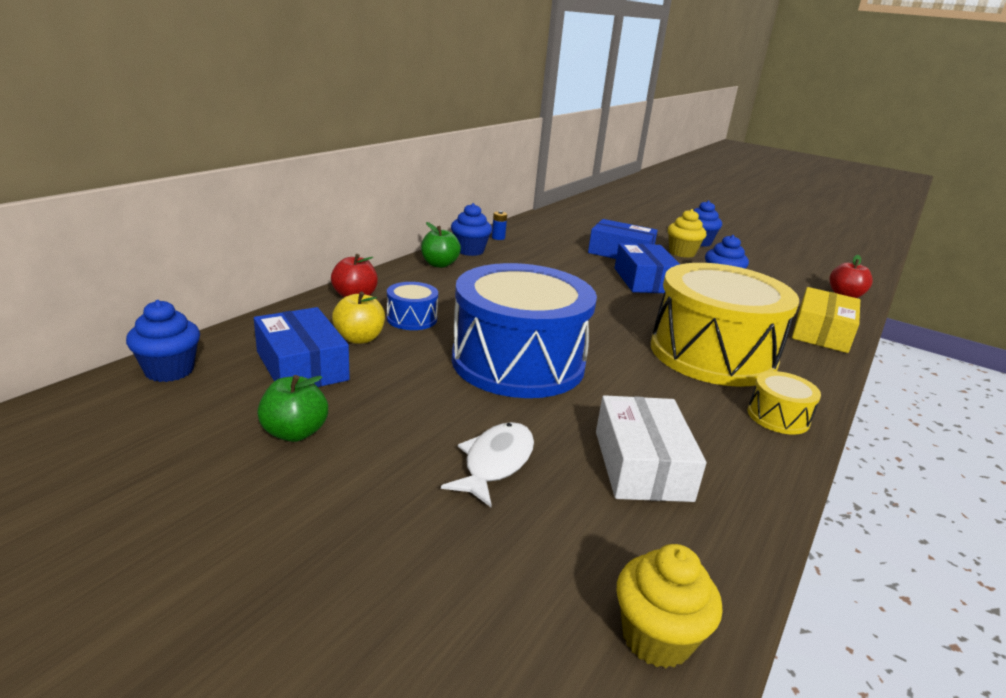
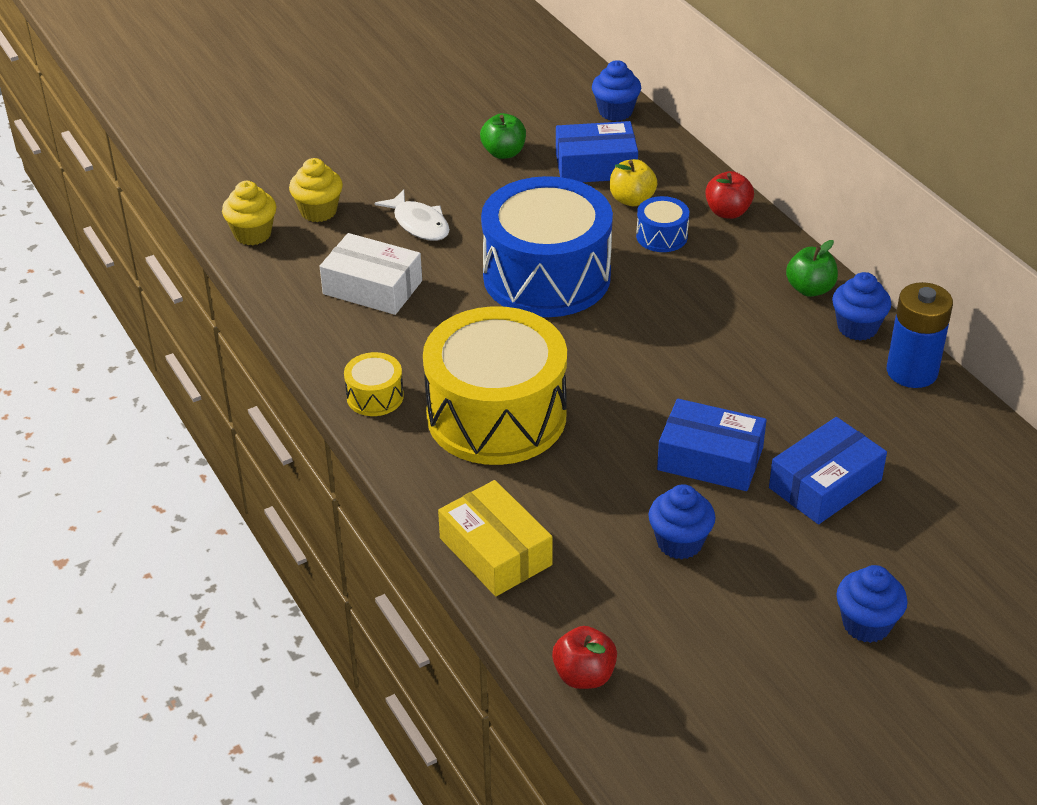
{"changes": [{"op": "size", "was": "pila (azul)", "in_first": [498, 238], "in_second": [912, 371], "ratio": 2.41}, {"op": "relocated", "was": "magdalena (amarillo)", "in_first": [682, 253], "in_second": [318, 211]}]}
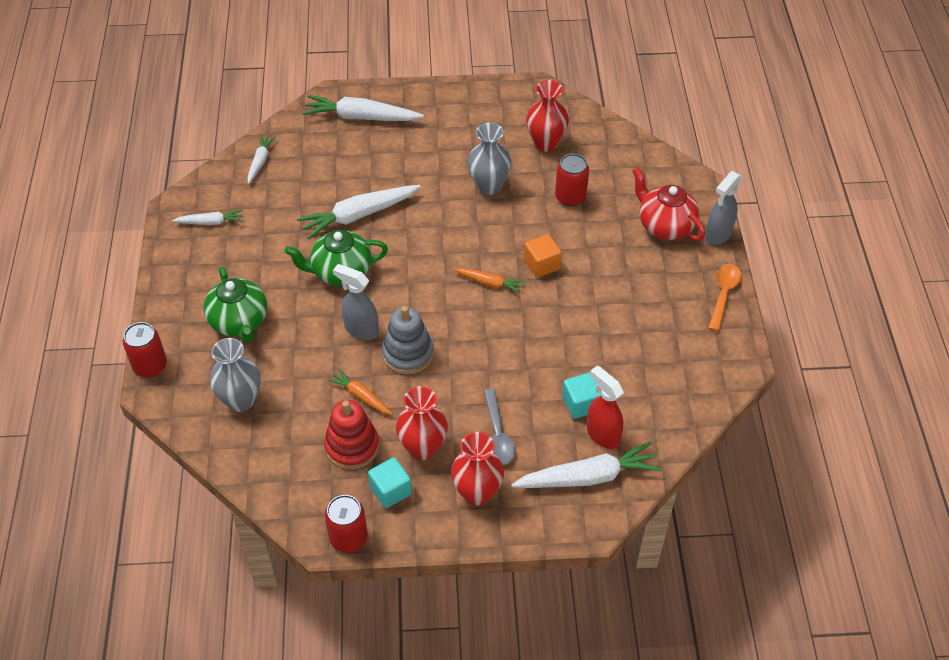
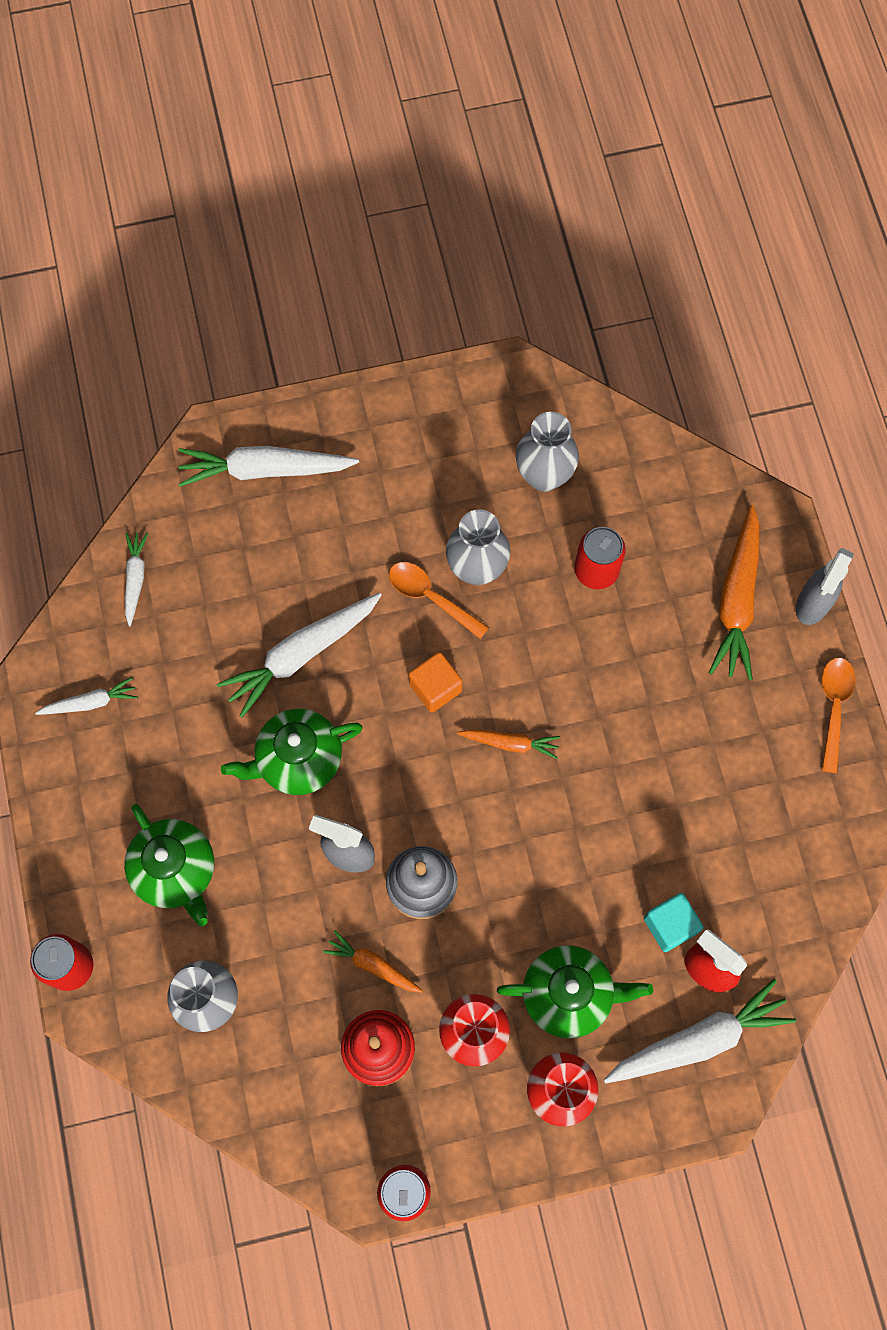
{"changes": [{"op": "missing", "was": "cubo (turquesa)", "in_first": [390, 490]}, {"op": "exchanged", "was": "cuchara (gris)", "now": "tetera (verde)", "in_first": [498, 435], "in_second": [568, 994]}, {"op": "relocated", "was": "cubo (naranja)", "in_first": [541, 265], "in_second": [435, 688]}, {"op": "colour", "was": "florero (rojo)", "now": "florero (gris)", "in_first": [546, 143], "in_second": [544, 476]}, {"op": "exchanged", "was": "tetera (rojo)", "now": "zanahoria (naranja)", "in_first": [665, 226], "in_second": [736, 600]}, {"op": "appeared", "now": "cuchara (naranja)", "in_second": [430, 597]}]}
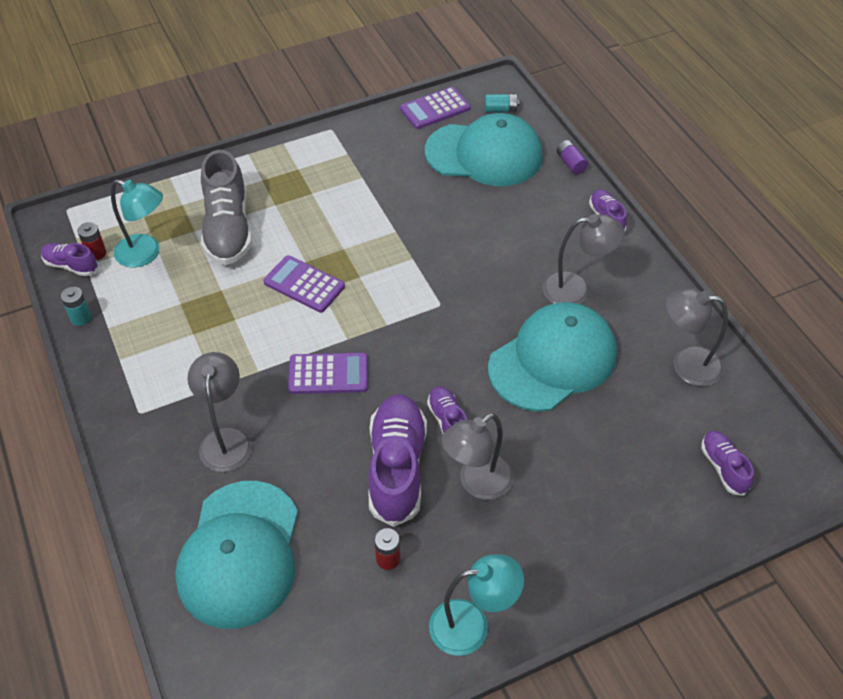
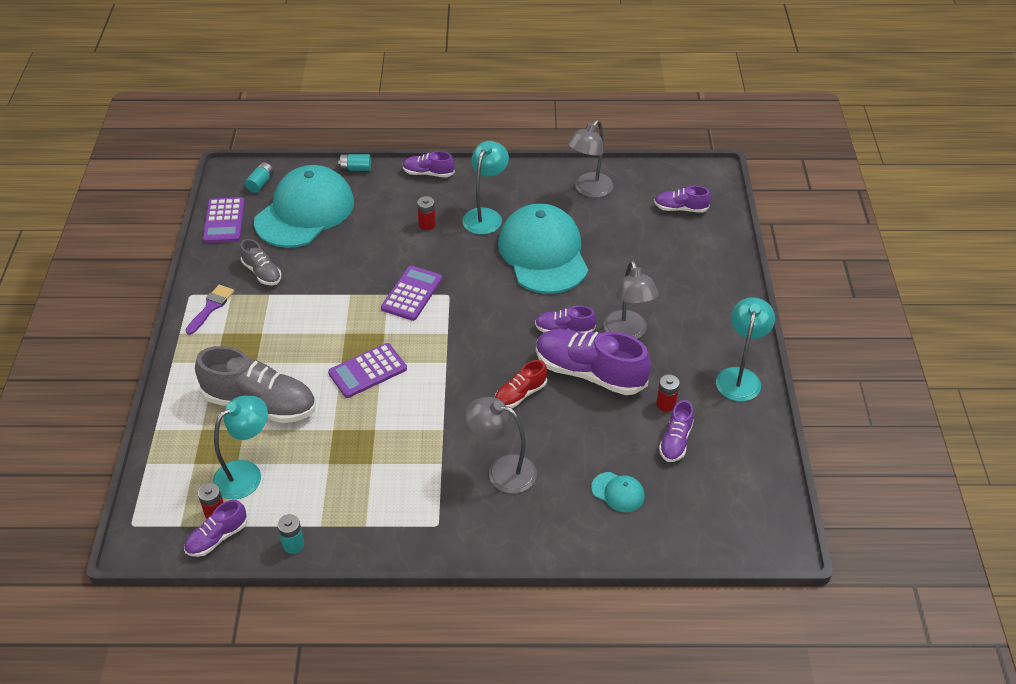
{"changes": [{"op": "size", "was": "gorra (turquesa)", "in_first": [240, 554], "in_second": [618, 492], "ratio": 0.4}, {"op": "relocated", "was": "calculadora (morado)", "in_first": [328, 374], "in_second": [412, 293]}, {"op": "colour", "was": "lámpara (gris)", "now": "lámpara (turquesa)", "in_first": [576, 289], "in_second": [485, 216]}, {"op": "colour", "was": "pila (morado)", "now": "pila (turquesa)", "in_first": [570, 163], "in_second": [355, 169]}, {"op": "appeared", "now": "pincel (morado)", "in_second": [211, 307]}, {"op": "appeared", "now": "zapato (gris)", "in_second": [262, 272]}, {"op": "appeared", "now": "pila (rojo)", "in_second": [427, 224]}, {"op": "appeared", "now": "zapato (rojo)", "in_second": [520, 394]}, {"op": "appeared", "now": "zapato (morado)", "in_second": [675, 441]}]}
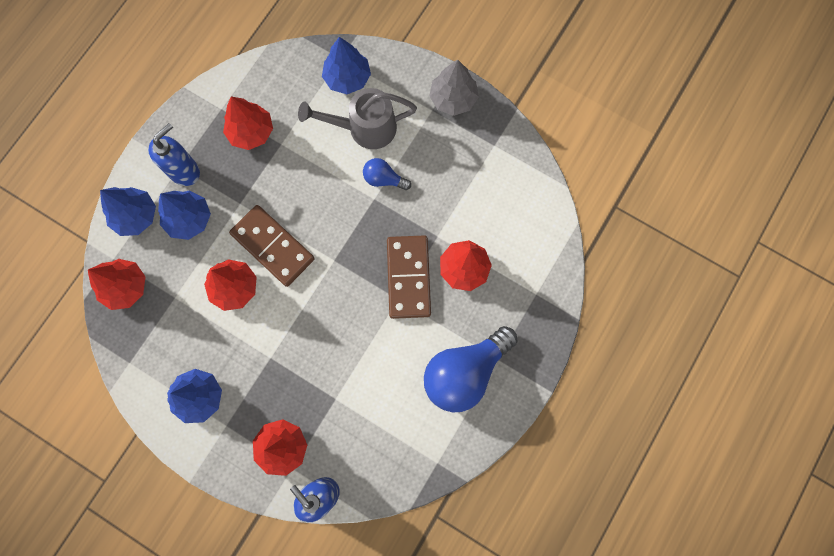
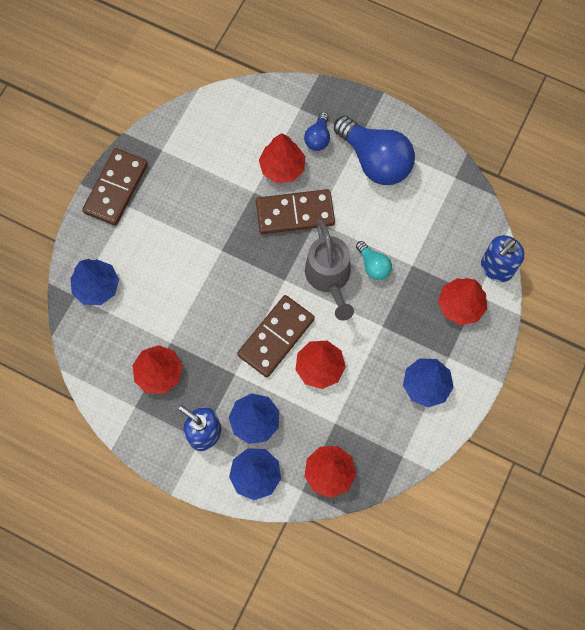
{"changes": [{"op": "relocated", "was": "regadera (gris)", "in_first": [364, 128], "in_second": [329, 278]}, {"op": "relocated", "was": "bombilla (azul)", "in_first": [384, 179], "in_second": [318, 138]}, {"op": "exchanged", "was": "árbol (gris)", "now": "ficha de dominó (marrón)", "in_first": [453, 98], "in_second": [116, 188]}, {"op": "appeared", "now": "bombilla (turquesa)", "in_second": [373, 265]}]}
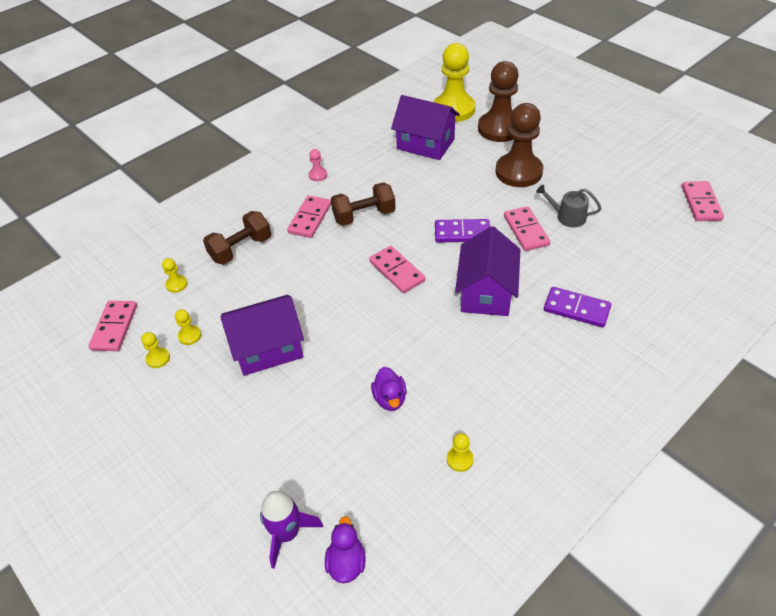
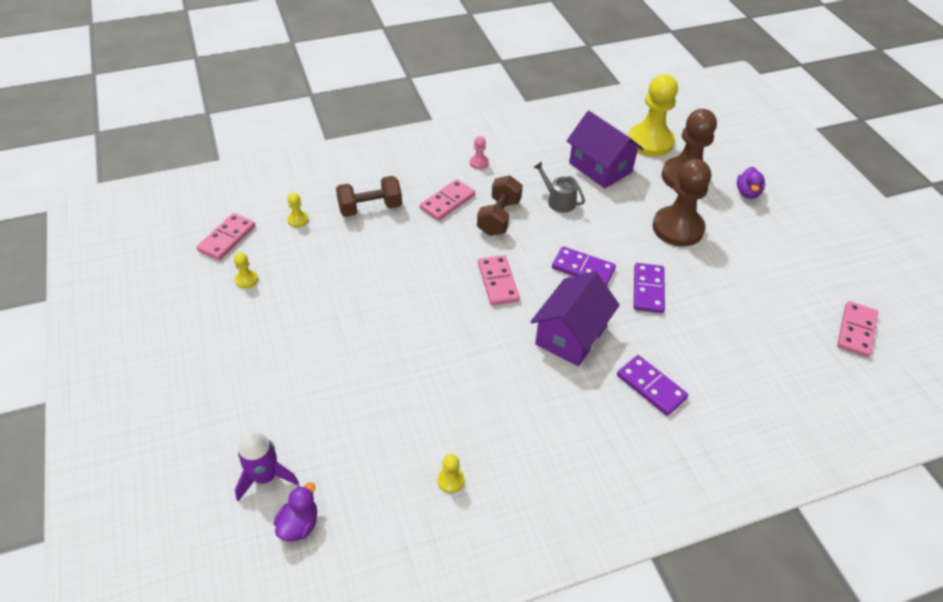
{"changes": [{"op": "missing", "was": "peón (amarillo)", "in_first": [190, 336]}, {"op": "missing", "was": "casa (morado)", "in_first": [268, 348]}, {"op": "spun", "was": "mancuerna (marrón)", "in_first": [364, 216], "in_second": [499, 217], "clockwise": -75}, {"op": "relocated", "was": "pato (morado)", "in_first": [390, 398], "in_second": [747, 193]}, {"op": "colour", "was": "ficha de dominó (rosa)", "now": "ficha de dominó (morado)", "in_first": [526, 230], "in_second": [648, 290]}, {"op": "relocated", "was": "regadera (gris)", "in_first": [567, 217], "in_second": [558, 201]}]}
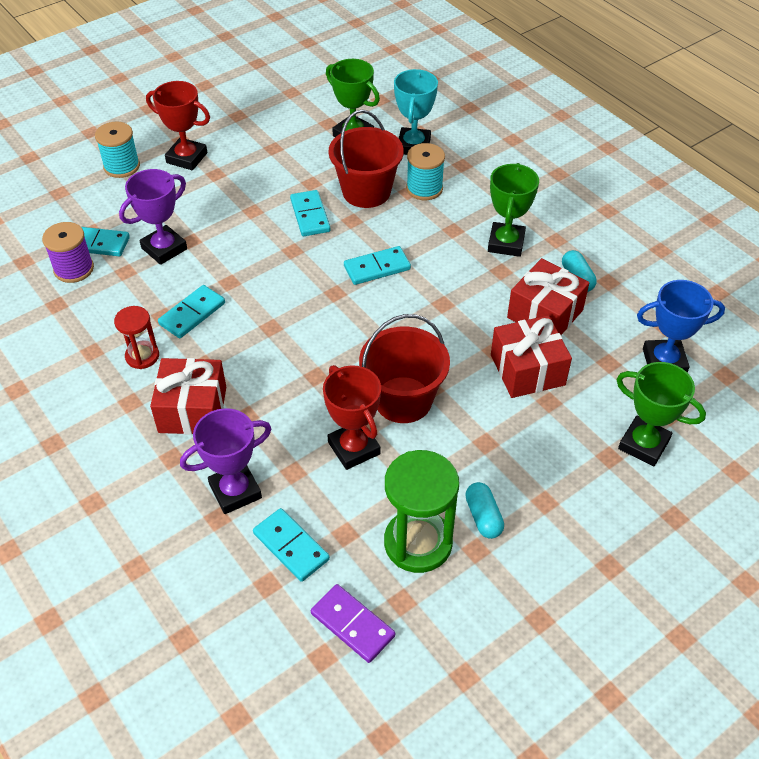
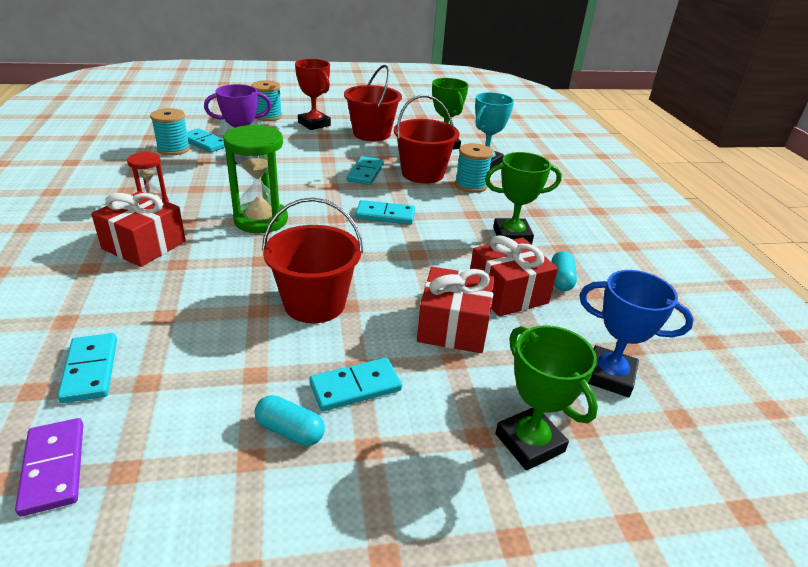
{"changes": [{"op": "colour", "was": "carrete (morado)", "now": "carrete (turquesa)", "in_first": [74, 269], "in_second": [173, 149]}, {"op": "relocated", "was": "ficha de dominó (turquesa)", "in_first": [192, 314], "in_second": [355, 387]}, {"op": "missing", "was": "trofeo (morado)", "in_first": [235, 491]}, {"op": "missing", "was": "trofeo (rojo)", "in_first": [354, 448]}, {"op": "relocated", "was": "reloj de arena (verde)", "in_first": [418, 543], "in_second": [261, 220]}, {"op": "spun", "was": "cápsula (turquesa)", "in_first": [483, 517], "in_second": [290, 431], "clockwise": -75}, {"op": "spun", "was": "trofeo (verde)", "in_first": [506, 243], "in_second": [512, 236], "clockwise": 45}, {"op": "appeared", "now": "balde (rojo)", "in_second": [371, 134]}]}
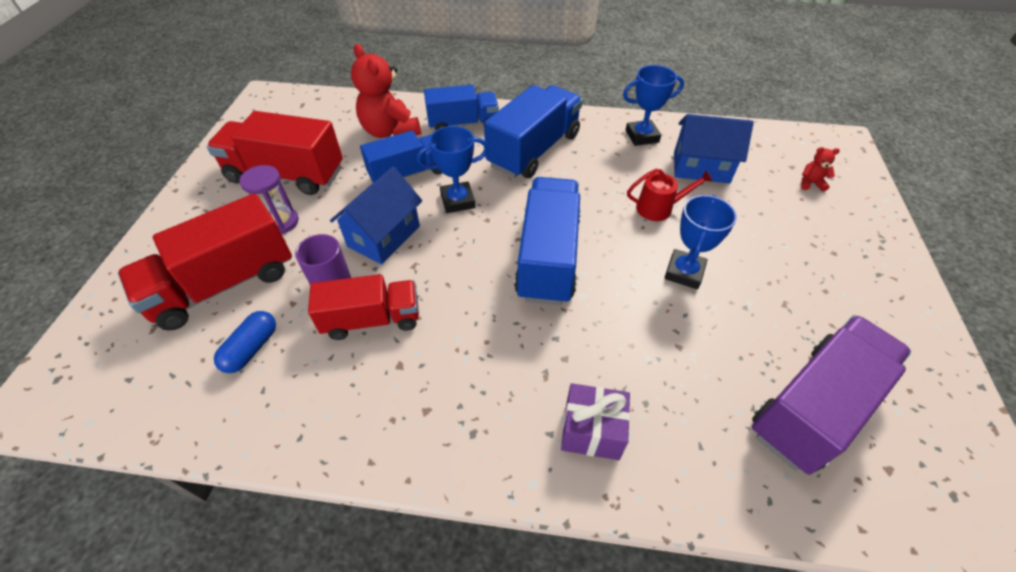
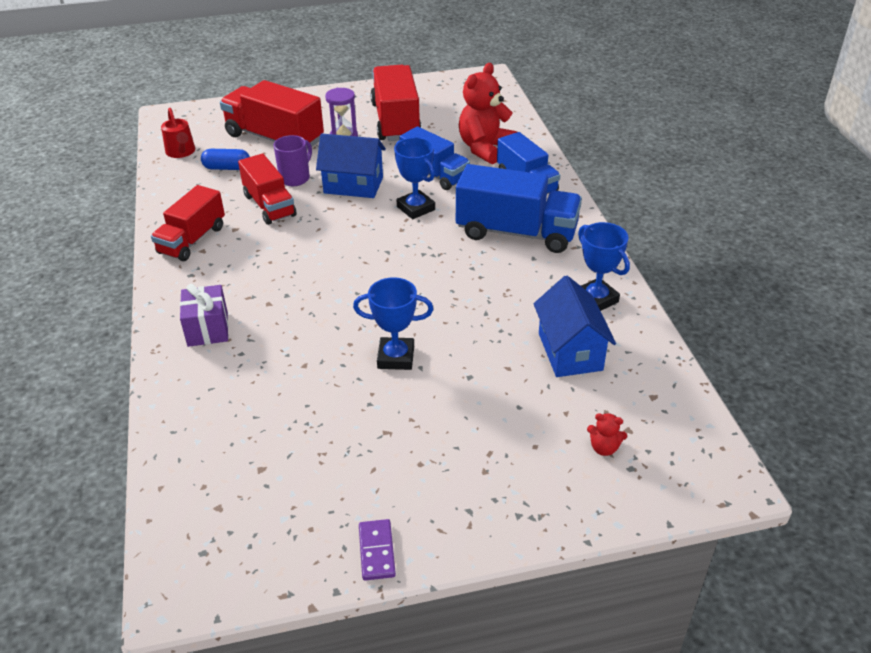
{"changes": [{"op": "missing", "was": "camión (azul)", "in_first": [548, 257]}, {"op": "relocated", "was": "regadera (rojo)", "in_first": [659, 208], "in_second": [181, 152]}, {"op": "missing", "was": "camión (morado)", "in_first": [813, 407]}, {"op": "spun", "was": "osito (rojo)", "in_first": [810, 183], "in_second": [604, 448], "clockwise": 120}, {"op": "appeared", "now": "camión (rojo)", "in_second": [192, 240]}, {"op": "appeared", "now": "ficha de dominó (morado)", "in_second": [377, 551]}]}
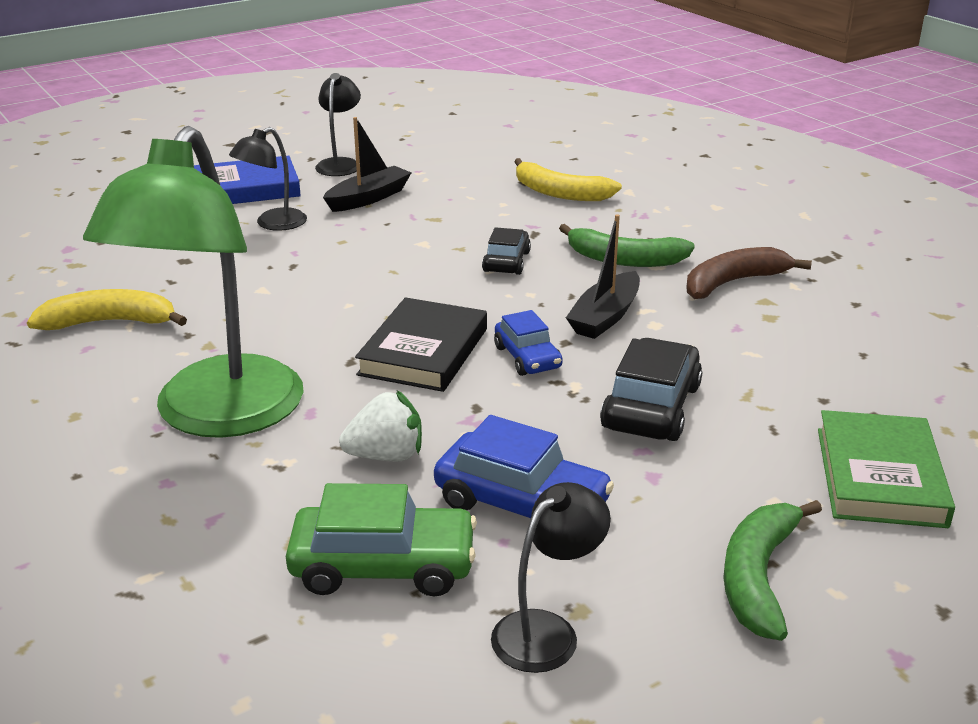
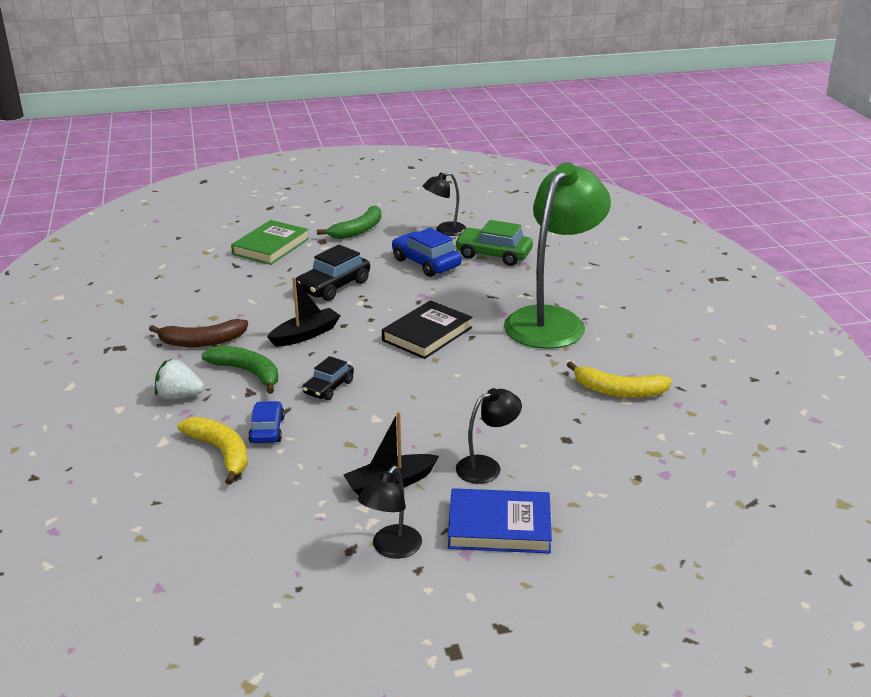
{"changes": [{"op": "relocated", "was": "fresa (blanco)", "in_first": [386, 456], "in_second": [179, 396]}, {"op": "relocated", "was": "coche (azul)", "in_first": [527, 357], "in_second": [267, 430]}]}
